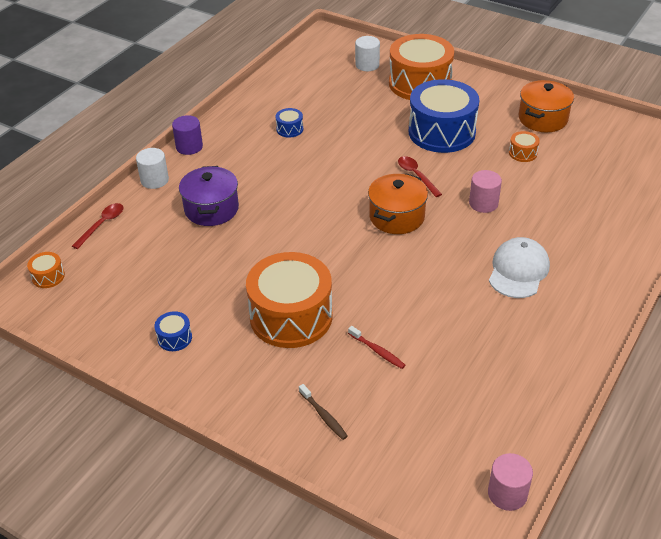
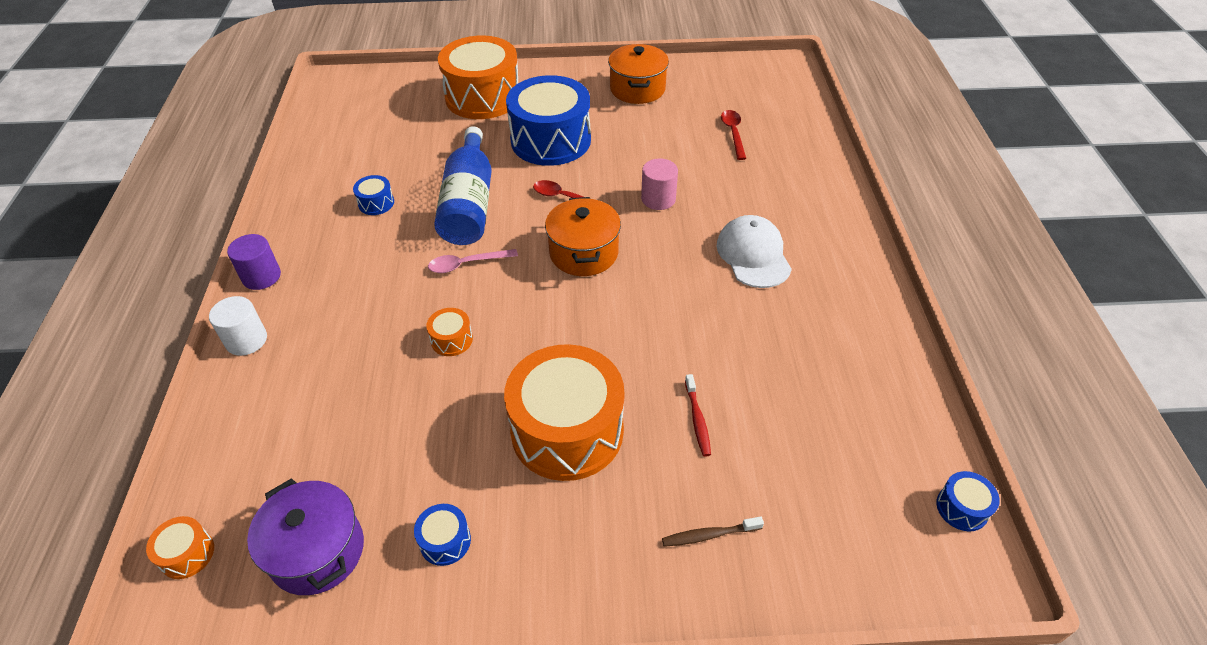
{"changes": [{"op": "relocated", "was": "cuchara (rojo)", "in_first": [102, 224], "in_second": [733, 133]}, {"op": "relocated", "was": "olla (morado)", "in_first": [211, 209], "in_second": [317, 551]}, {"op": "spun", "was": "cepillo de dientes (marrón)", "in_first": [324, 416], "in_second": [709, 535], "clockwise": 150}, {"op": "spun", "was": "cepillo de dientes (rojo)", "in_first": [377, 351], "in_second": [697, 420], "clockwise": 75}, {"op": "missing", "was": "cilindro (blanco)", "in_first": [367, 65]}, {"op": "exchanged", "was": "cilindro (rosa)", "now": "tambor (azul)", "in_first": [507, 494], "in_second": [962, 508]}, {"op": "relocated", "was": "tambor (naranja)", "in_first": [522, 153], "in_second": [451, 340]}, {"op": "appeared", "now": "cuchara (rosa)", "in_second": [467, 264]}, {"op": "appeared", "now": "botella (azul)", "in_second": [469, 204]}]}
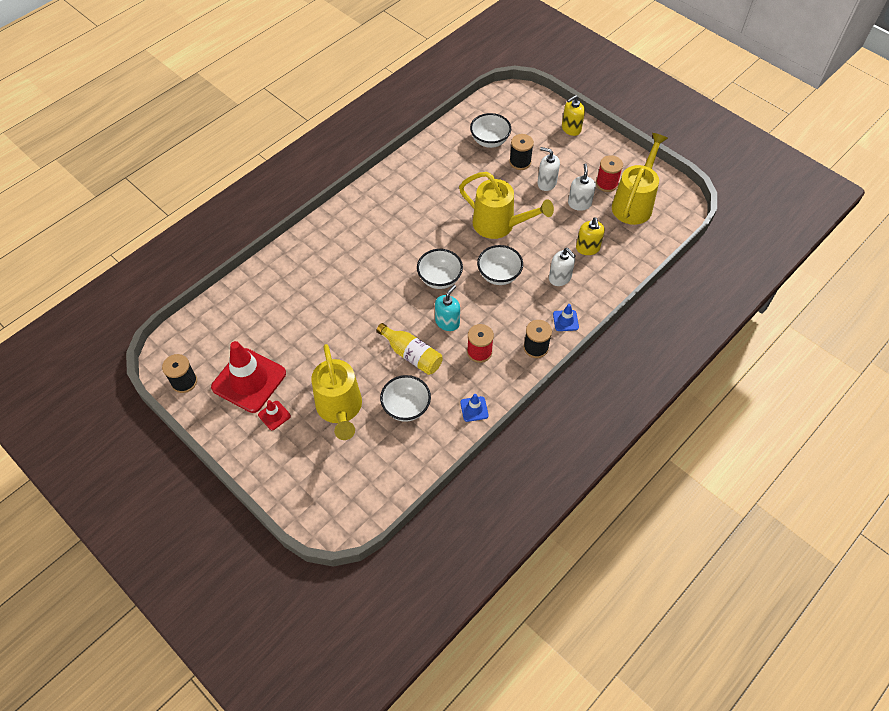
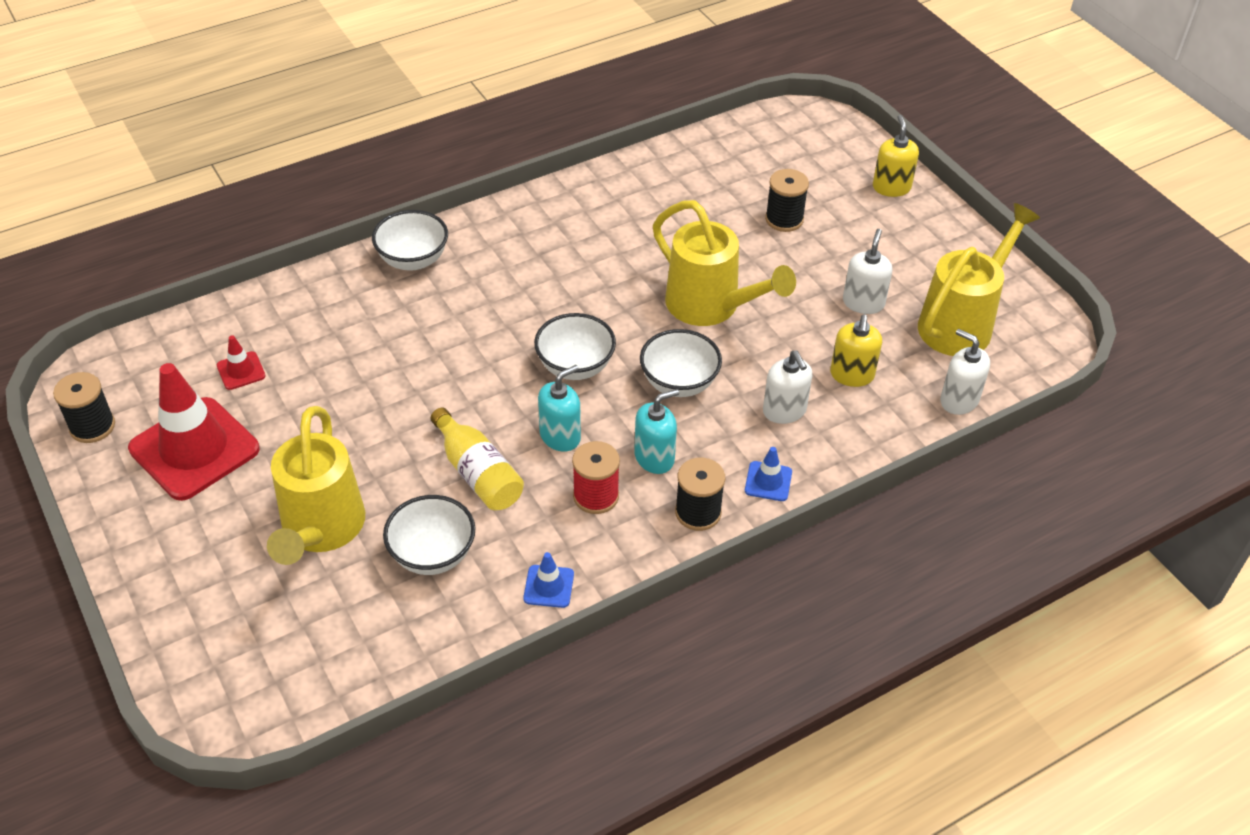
{"changes": [{"op": "relocated", "was": "cono de tráfico (rojo)", "in_first": [274, 415], "in_second": [241, 371]}, {"op": "relocated", "was": "cuenco (blanco)", "in_first": [489, 141], "in_second": [413, 260]}, {"op": "relocated", "was": "dispensador de jabón (blanco)", "in_first": [546, 183], "in_second": [959, 400]}, {"op": "spun", "was": "dispensador de jabón (amarillo)", "in_first": [571, 129], "in_second": [891, 187], "clockwise": 105}, {"op": "missing", "was": "carrete (rojo)", "in_first": [606, 183]}, {"op": "appeared", "now": "dispensador de jabón (turquesa)", "in_second": [654, 457]}]}
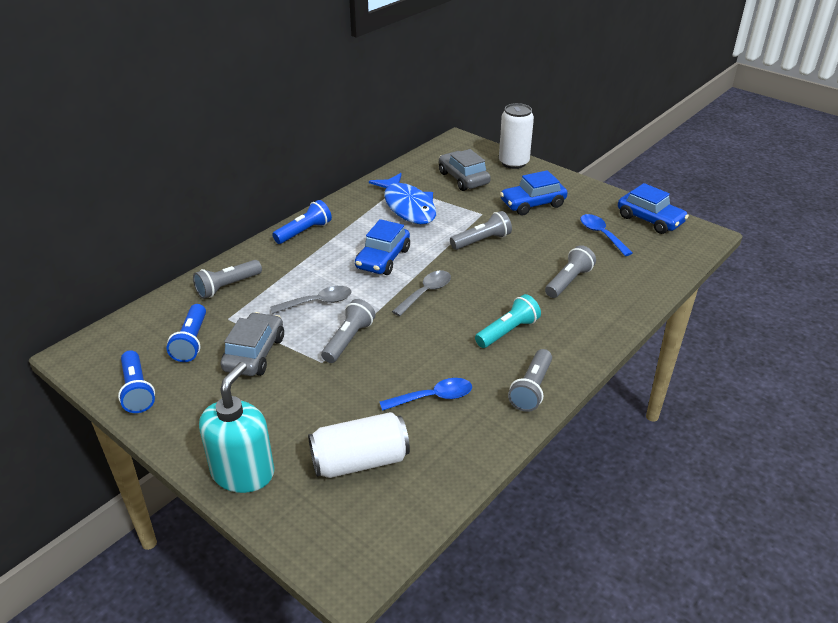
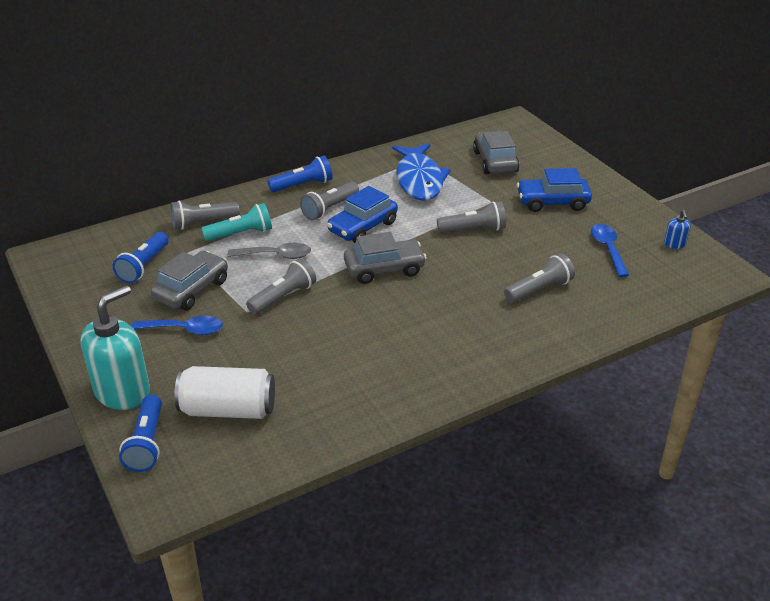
{"changes": [{"op": "relocated", "was": "lámpara de mano (azul)", "in_first": [137, 390], "in_second": [147, 443]}, {"op": "relocated", "was": "cuchara (azul)", "in_first": [433, 397], "in_second": [184, 330]}, {"op": "exchanged", "was": "cuchara (gris)", "now": "coche (gris)", "in_first": [425, 293], "in_second": [384, 269]}, {"op": "relocated", "was": "lámpara de mano (turquesa)", "in_first": [508, 331], "in_second": [241, 234]}, {"op": "missing", "was": "lata (blanco)", "in_first": [513, 162]}, {"op": "relocated", "was": "lámpara de mano (gris)", "in_first": [531, 389], "in_second": [329, 209]}, {"op": "exchanged", "was": "coche (azul)", "now": "dispensador de jabón (azul)", "in_first": [650, 220], "in_second": [674, 244]}]}
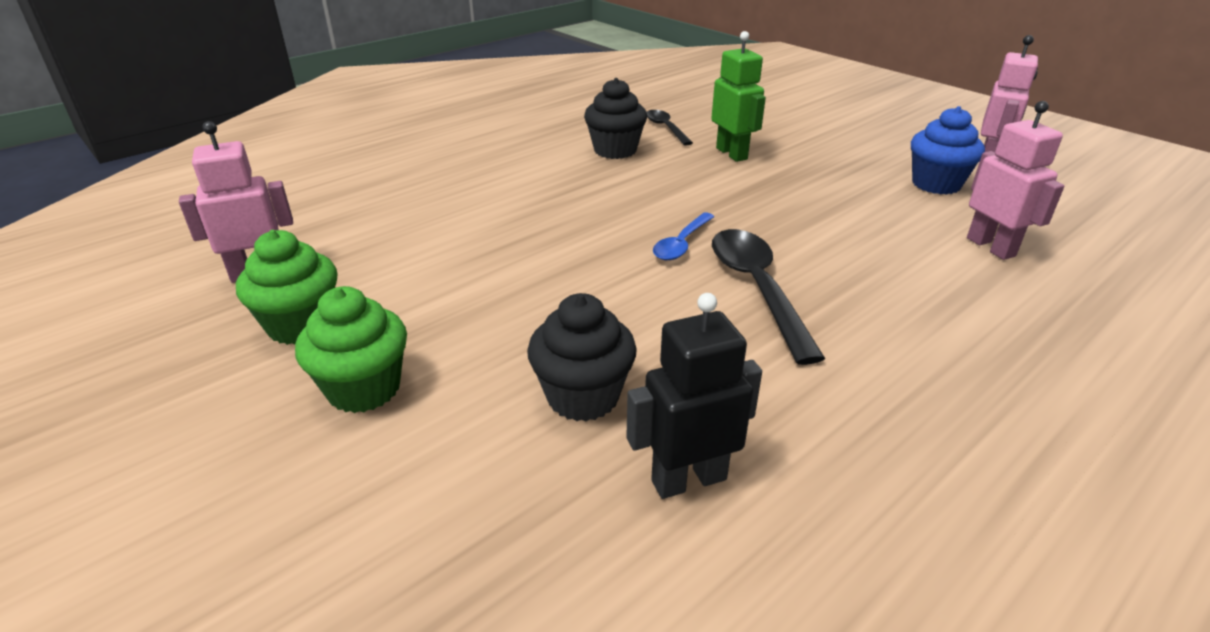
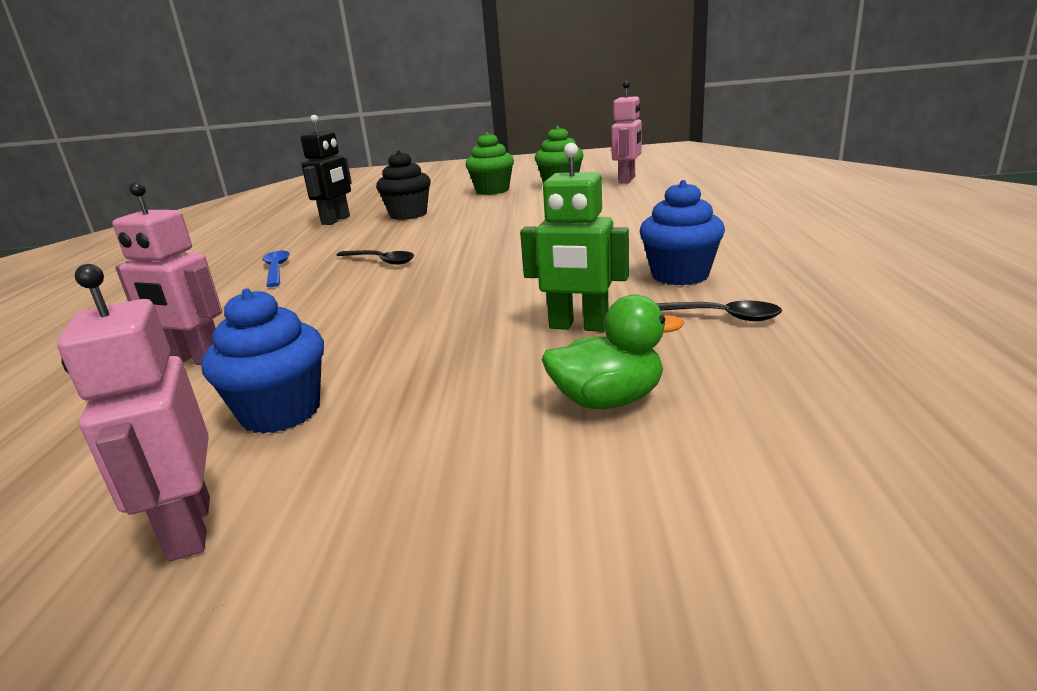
{"changes": [{"op": "colour", "was": "magdalena (negro)", "now": "magdalena (azul)", "in_first": [615, 150], "in_second": [680, 275]}, {"op": "relocated", "was": "cuchara (azul)", "in_first": [682, 244], "in_second": [276, 270]}, {"op": "size", "was": "cuchara (negro)", "in_first": [757, 289], "in_second": [380, 261], "ratio": 0.58}, {"op": "appeared", "now": "pato (verde)", "in_second": [608, 400]}]}
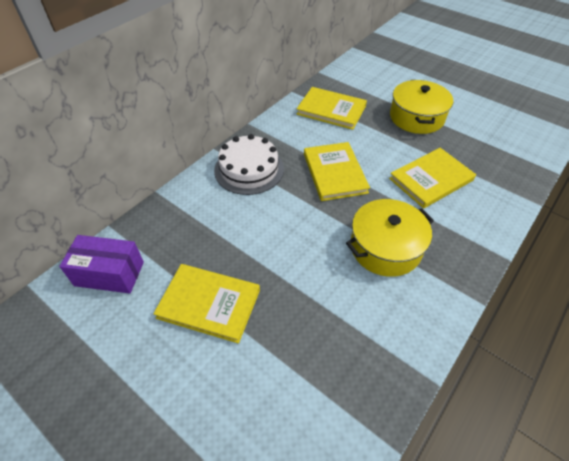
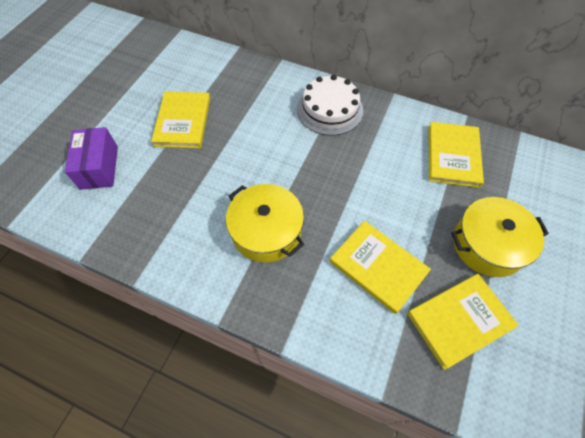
{"changes": [{"op": "relocated", "was": "caja (morado)", "in_first": [109, 274], "in_second": [99, 167]}, {"op": "relocated", "was": "libro (amarillo)", "in_first": [334, 173], "in_second": [459, 320]}]}
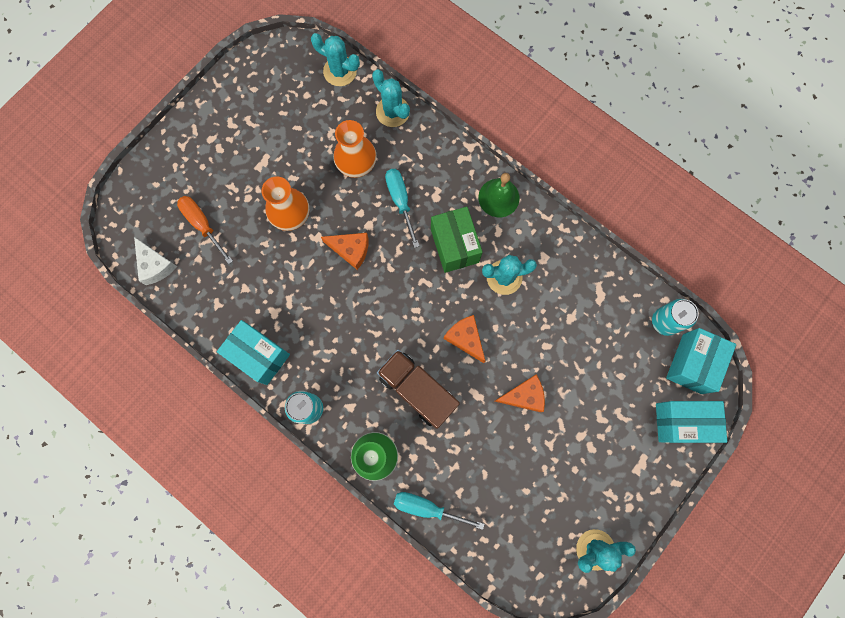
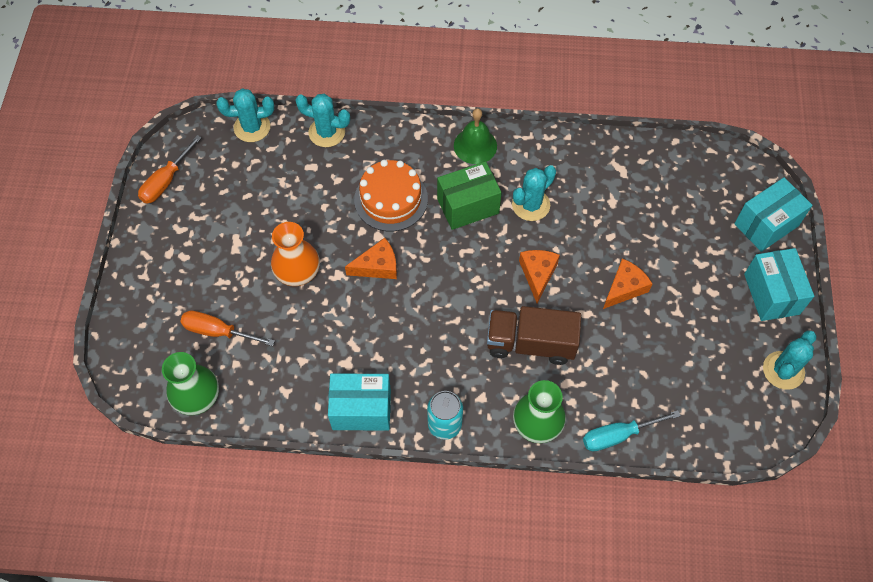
{"changes": [{"op": "exchanged", "was": "queso (blanco)", "now": "florero (verde)", "in_first": [155, 265], "in_second": [197, 396]}, {"op": "missing", "was": "florero (naranja)", "in_first": [356, 163]}, {"op": "exchanged", "was": "destornillador (turquesa)", "now": "tarta (naranja)", "in_first": [400, 201], "in_second": [391, 199]}, {"op": "spun", "was": "caja (verde)", "in_first": [454, 245], "in_second": [468, 206], "clockwise": -60}, {"op": "spun", "was": "queso (naranja)", "in_first": [465, 338], "in_second": [537, 274], "clockwise": 75}, {"op": "missing", "was": "lata (turquesa)", "in_first": [664, 322]}, {"op": "relocated", "was": "caja (turquesa)", "in_first": [691, 363], "in_second": [771, 294]}, {"op": "appeared", "now": "destornillador (naranja)", "in_second": [166, 181]}]}
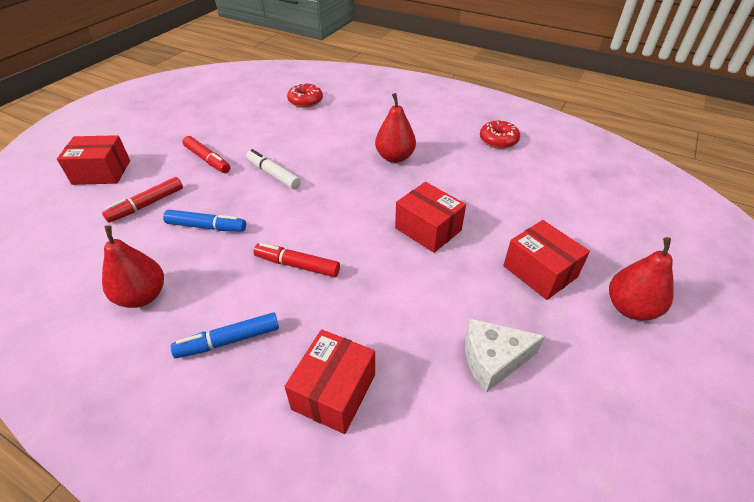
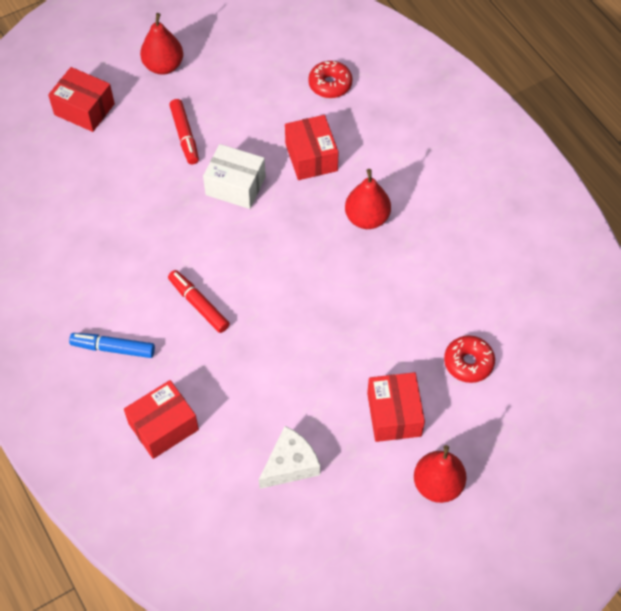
{"changes": [{"op": "missing", "was": "rotulador (rojo)", "in_first": [146, 205]}, {"op": "relocated", "was": "pera (rojo)", "in_first": [142, 296], "in_second": [163, 66]}, {"op": "missing", "was": "rotulador (azul)", "in_first": [206, 227]}, {"op": "exchanged", "was": "rotulador (blanco)", "now": "caja (blanco)", "in_first": [273, 174], "in_second": [235, 186]}, {"op": "relocated", "was": "caja (rojo)", "in_first": [428, 229], "in_second": [311, 157]}, {"op": "spun", "was": "queso (blanco)", "in_first": [493, 360], "in_second": [290, 465], "clockwise": 120}, {"op": "relocated", "was": "rosquilla (rojo)", "in_first": [498, 140], "in_second": [468, 363]}]}
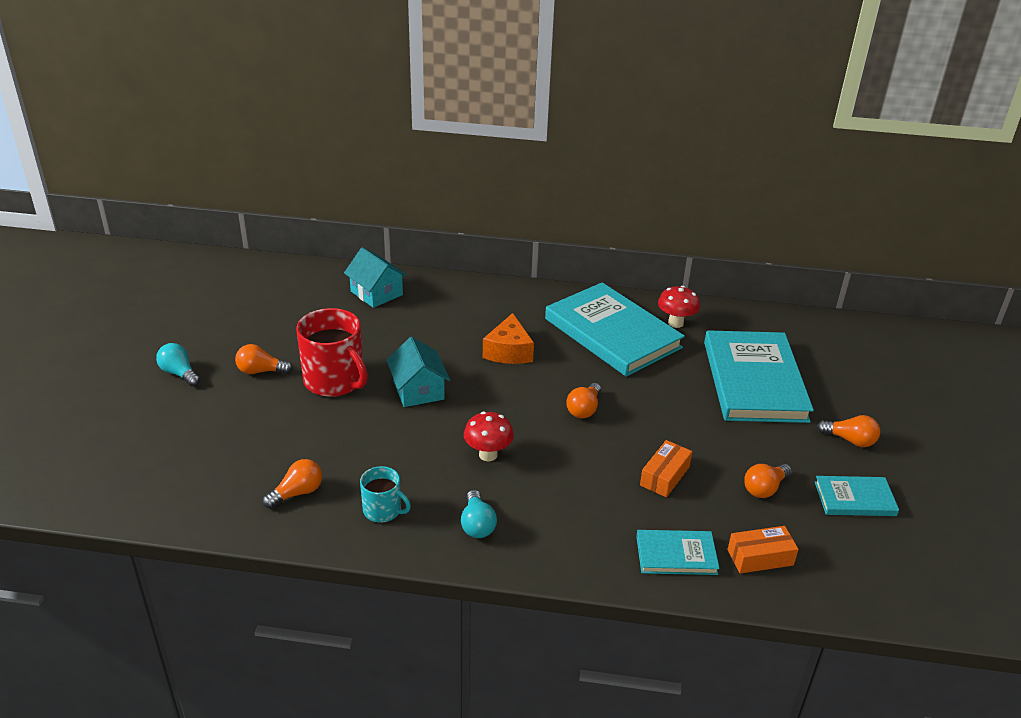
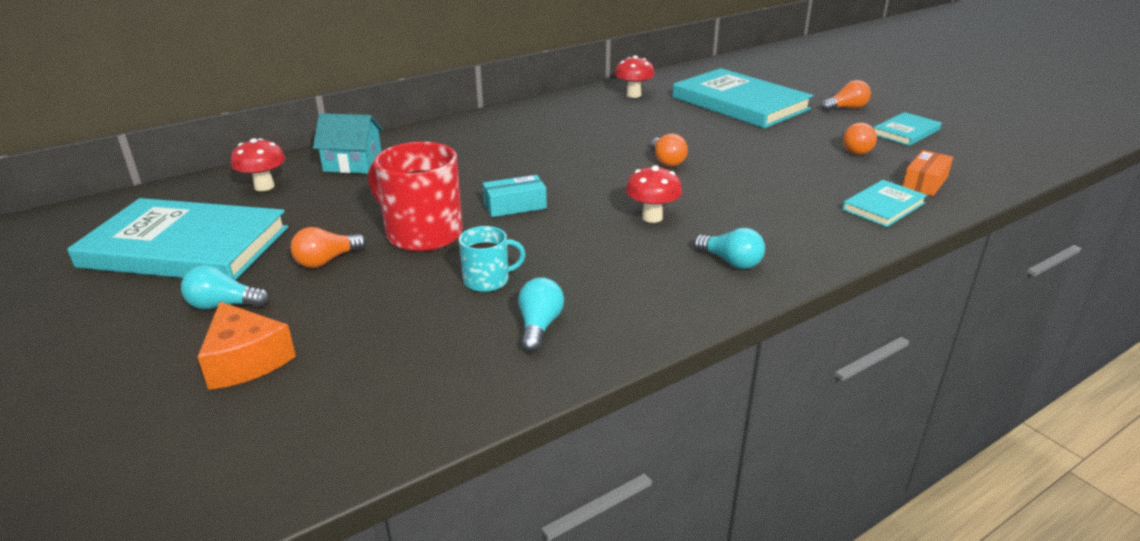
{"changes": [{"op": "colour", "was": "bombilla (naranja)", "now": "bombilla (turquesa)", "in_first": [297, 493], "in_second": [539, 326]}, {"op": "spun", "was": "taza (rojo)", "in_first": [335, 381], "in_second": [422, 233], "clockwise": -150}, {"op": "relocated", "was": "taza (turquesa)", "in_first": [383, 510], "in_second": [487, 280]}, {"op": "exchanged", "was": "casa (turquesa)", "now": "caja (turquesa)", "in_first": [418, 390], "in_second": [515, 206]}, {"op": "relocated", "was": "queso (naranja)", "in_first": [509, 351], "in_second": [246, 360]}, {"op": "relocated", "was": "libro (turquesa)", "in_first": [612, 333], "in_second": [185, 247]}, {"op": "missing", "was": "caja (naranja)", "in_first": [664, 476]}, {"op": "appeared", "now": "seta (rojo)", "in_second": [264, 186]}]}
